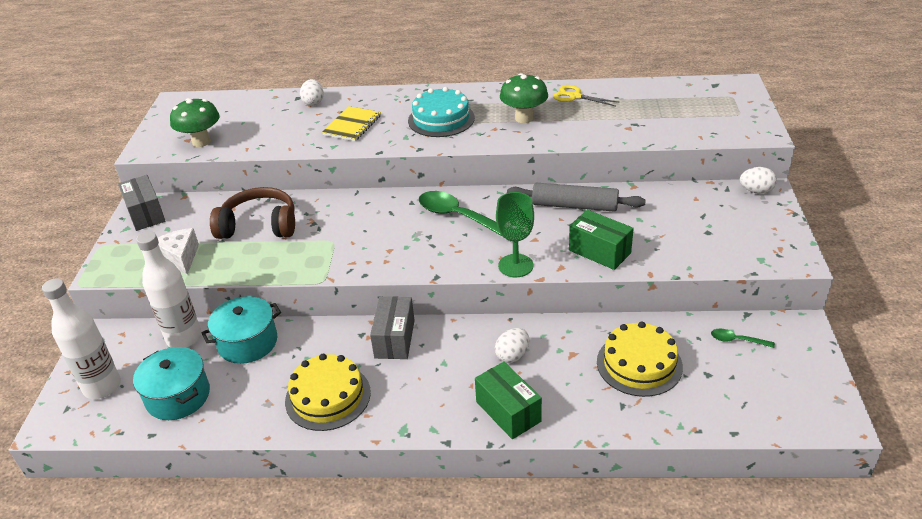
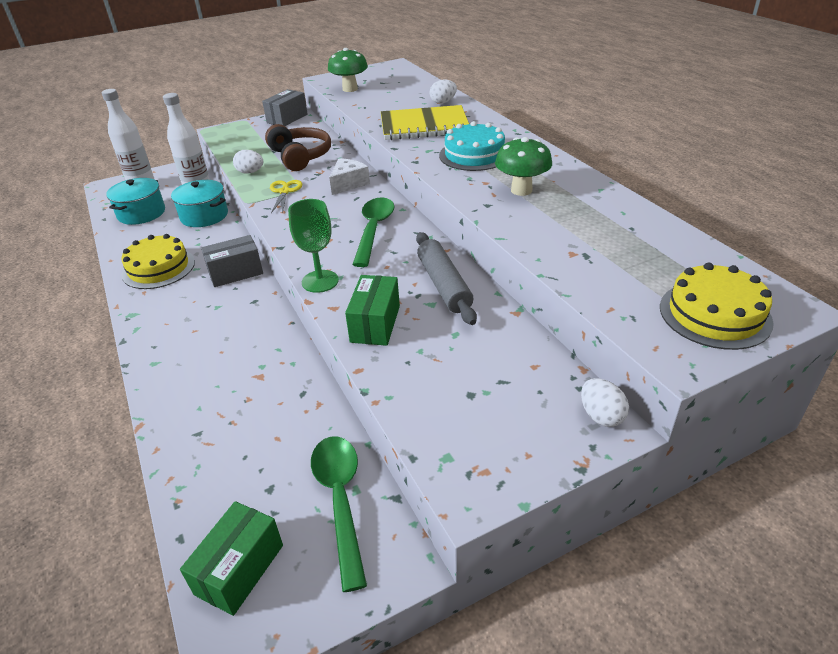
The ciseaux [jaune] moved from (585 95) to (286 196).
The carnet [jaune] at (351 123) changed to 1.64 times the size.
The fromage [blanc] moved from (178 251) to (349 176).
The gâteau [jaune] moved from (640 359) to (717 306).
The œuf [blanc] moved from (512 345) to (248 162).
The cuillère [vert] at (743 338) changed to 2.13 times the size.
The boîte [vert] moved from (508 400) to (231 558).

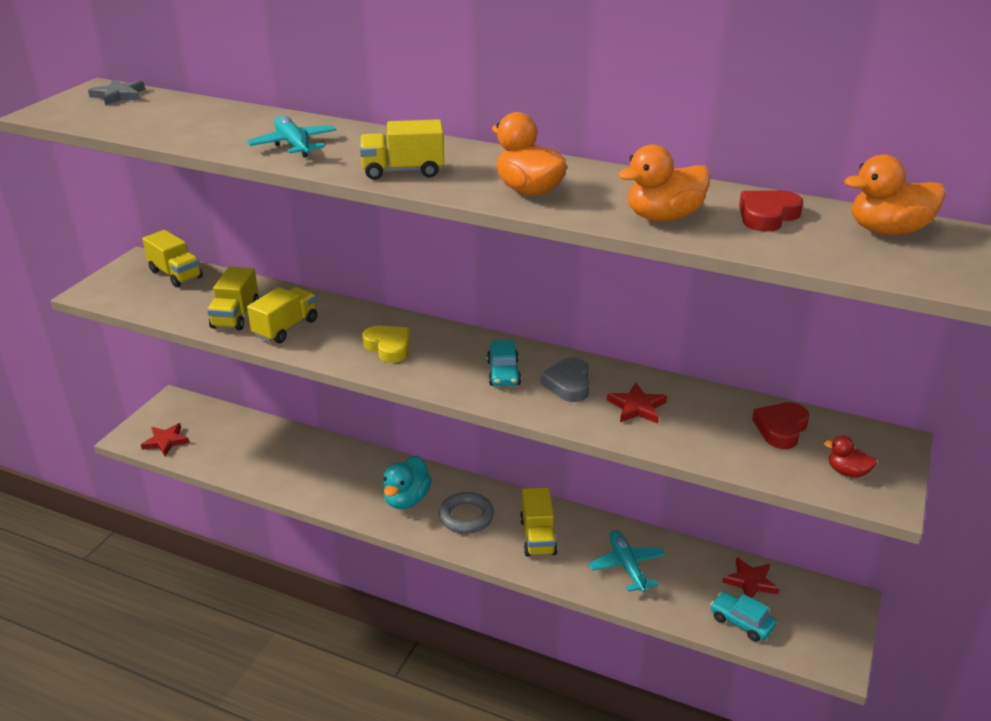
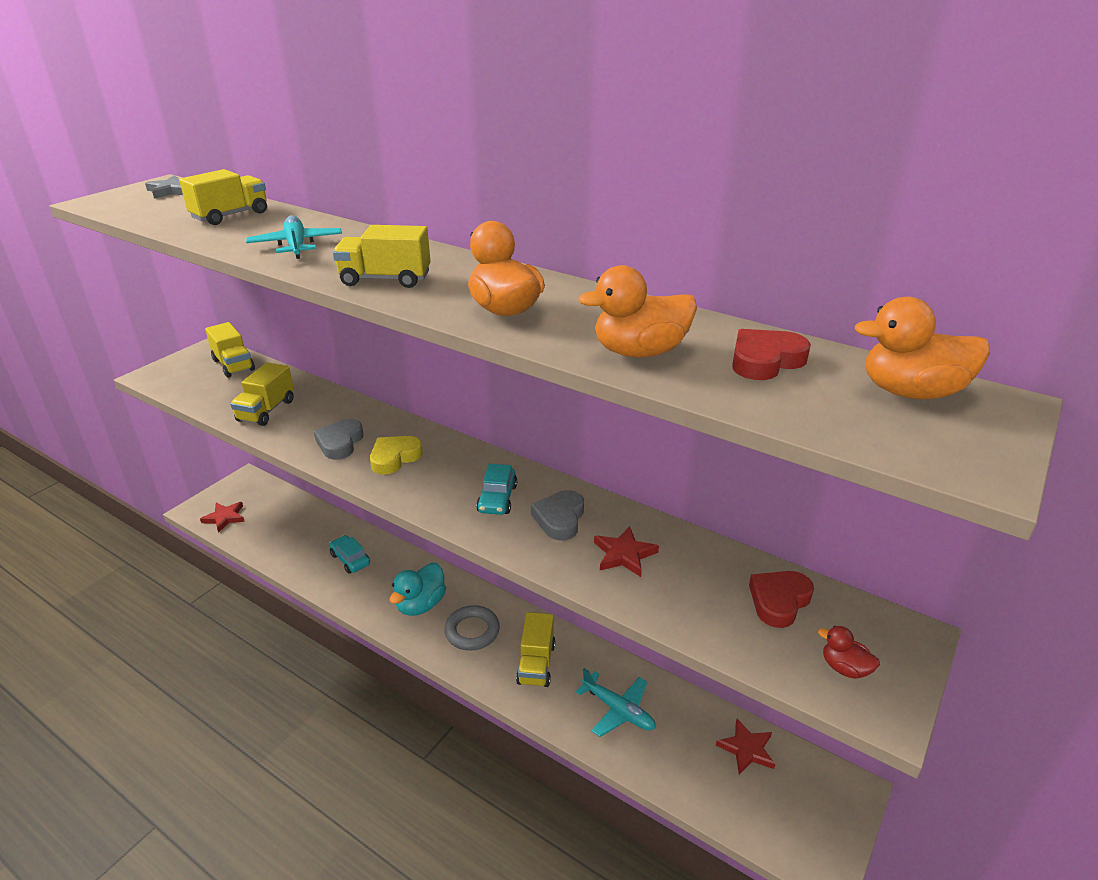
The camion [jaune] moved from (282 315) to (223 197).
The cœur [jaune] at (386 344) turned 105 degrees counterclockwise.
The avion [turquoise] at (627 561) turned 135 degrees clockwise.
The voiture [turquoise] moved from (743 617) to (349 554).
The cœur [gris] at (339 439) appeared.

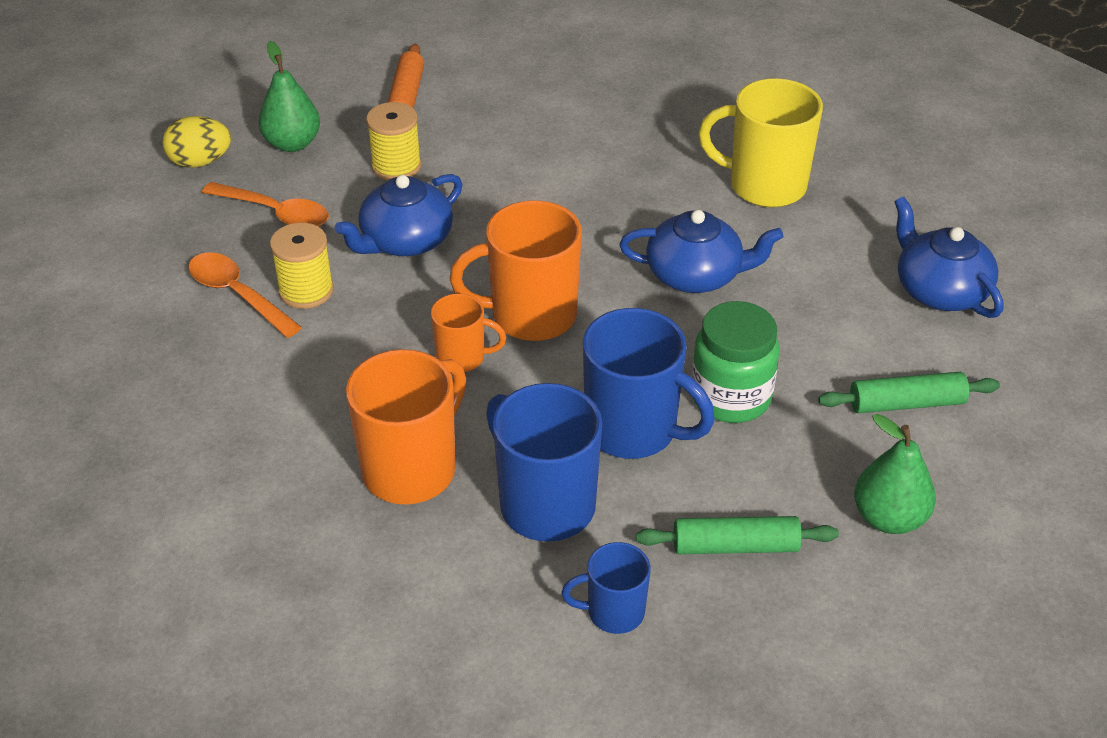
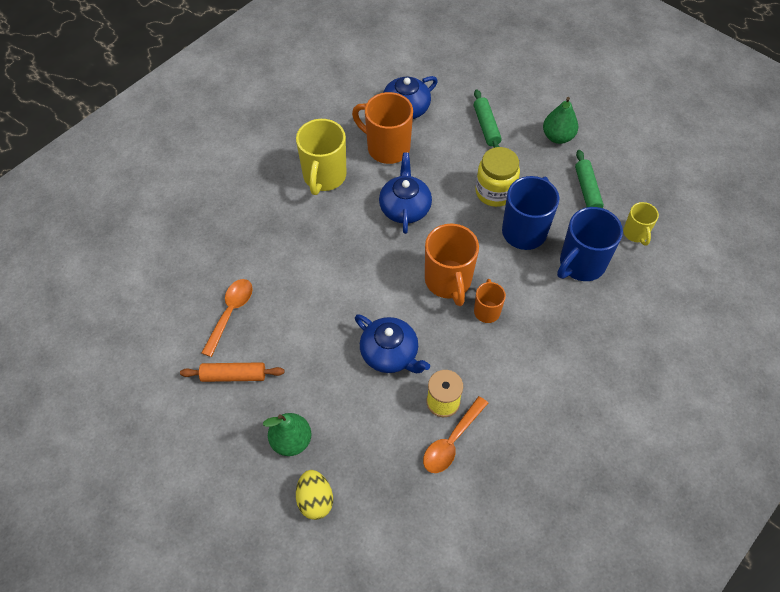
The bobine [jaune] at (393 141) disappeared.
The cuillère [orange] moved from (265 204) to (227 318).
The bocal [vert] at (735 362) became the bocal [jaune] at (497 177).
The tasse [orange] moved from (406 426) to (382 128).
The tasse [bleu] at (606 588) became the tasse [jaune] at (641 224).

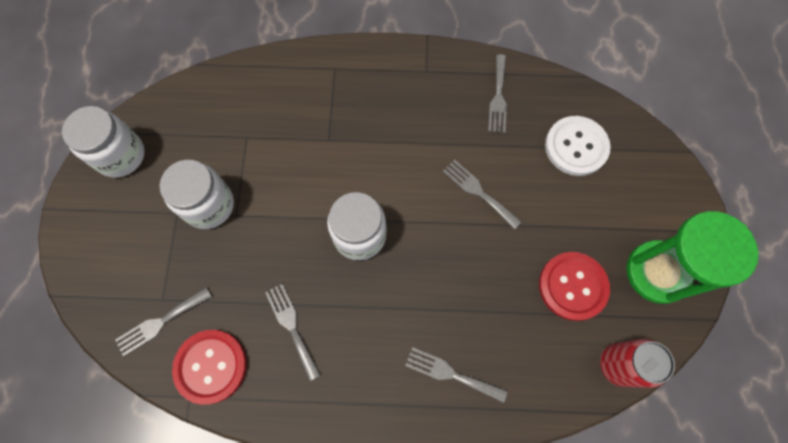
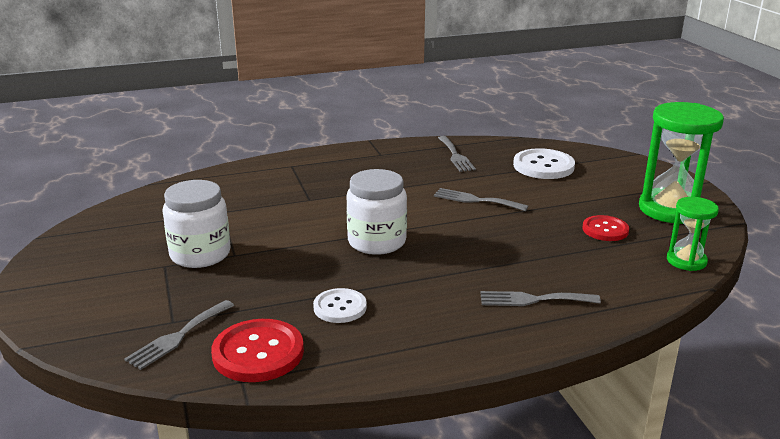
The bocal [blanc] at (103 142) disappeared.
The bouton [rouge] at (574 286) changed to 0.64 times the size.
The fourchette [gris] at (293 332) was replaced by the bouton [blanc] at (340 305).
The canette [rouge] at (637 363) was replaced by the sablier [vert] at (693 234).

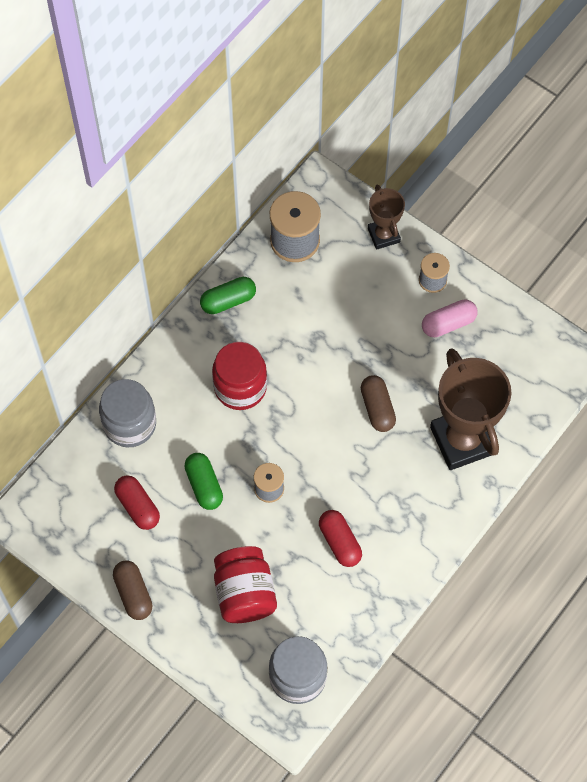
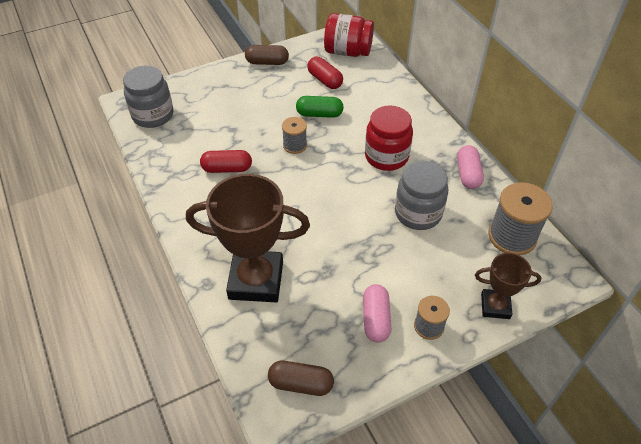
The gélule [vert] at (228 295) became the gélule [rose] at (470 167).
The gélule [marron] moved from (378 403) to (301 378).
The bocal [gris] moved from (127 413) to (421 195).
The gélule [rouge] at (137 502) turned 60 degrees clockwise.
The bocal [rouge] moved from (245 584) to (349 35).

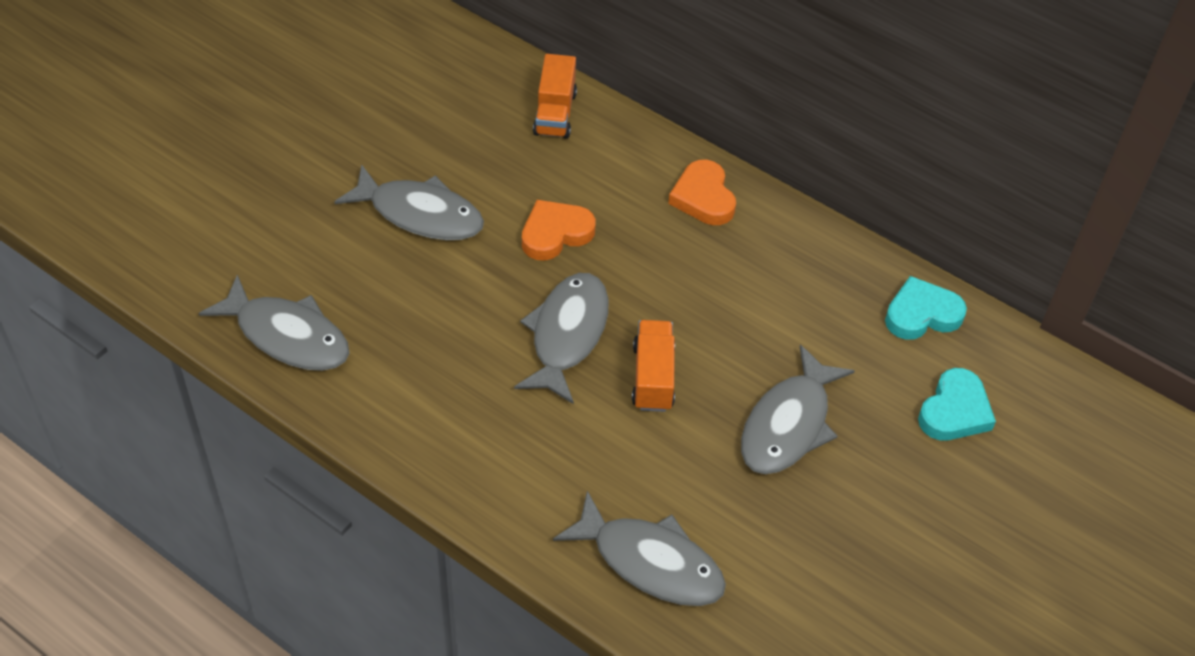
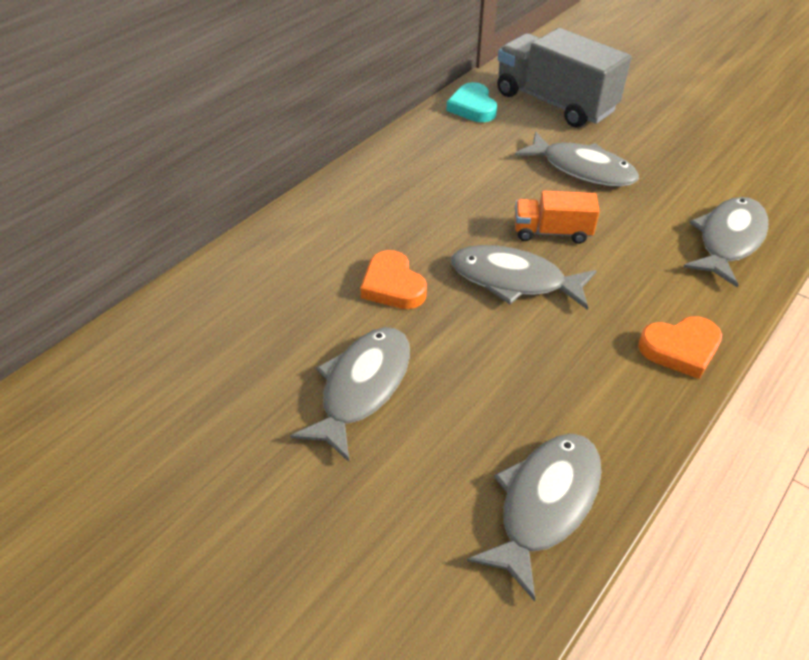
The camion [orange] at (555 96) disappeared.
The cœur [orange] moved from (702 192) to (680 347).
The cœur [turquoise] at (957 404) was replaced by the camion [gris] at (564 78).

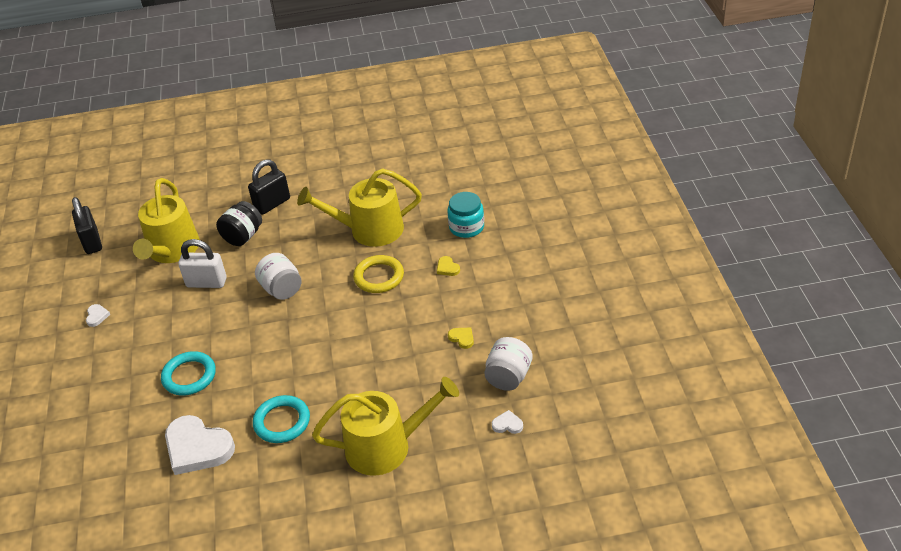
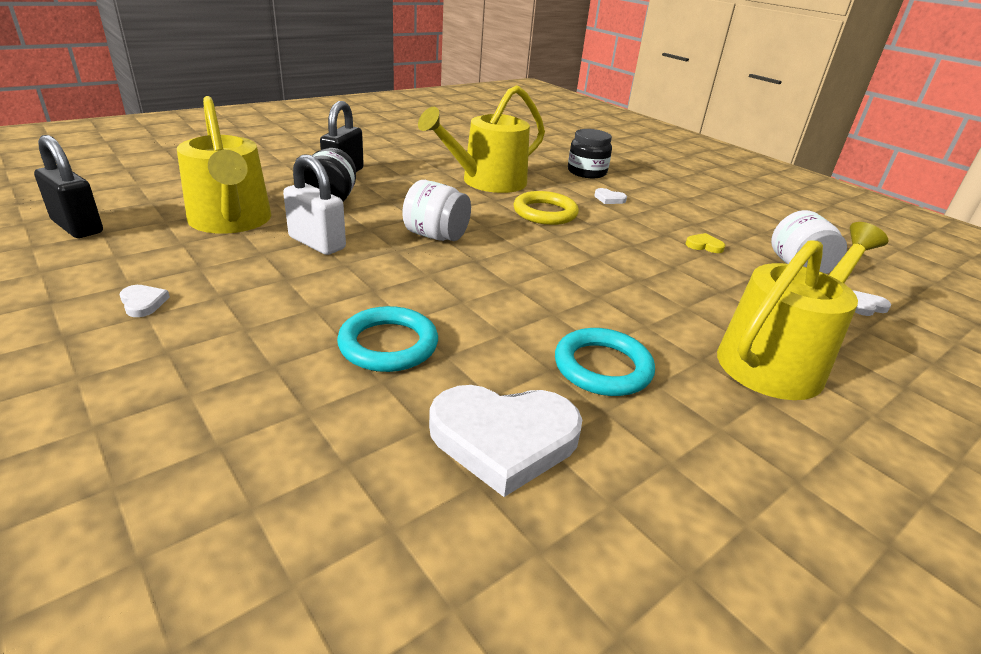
The bocal [turquoise] at (465 215) became the bocal [noir] at (590 153).
The cadenas [blanc] at (202 263) turned 60 degrees clockwise.
The cœur [jaune] at (448 266) became the cœur [blanc] at (610 196).

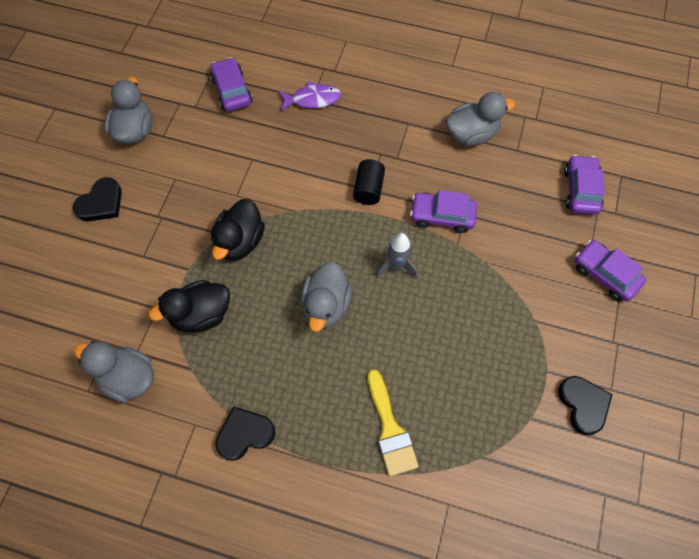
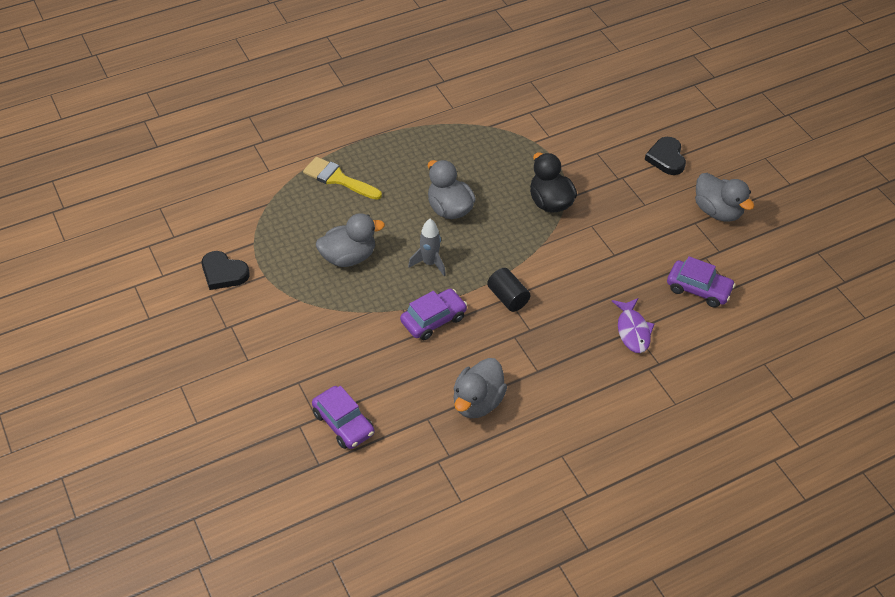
The poisson [violet] at (310 96) turned 45 degrees counterclockwise.
The voiture [violet] at (610 270) disappeared.
The canard [noir] at (189 306) disappeared.
The canard [gris] moved from (114 372) to (350 240).
The cœur [noir] at (245 434) disappeared.

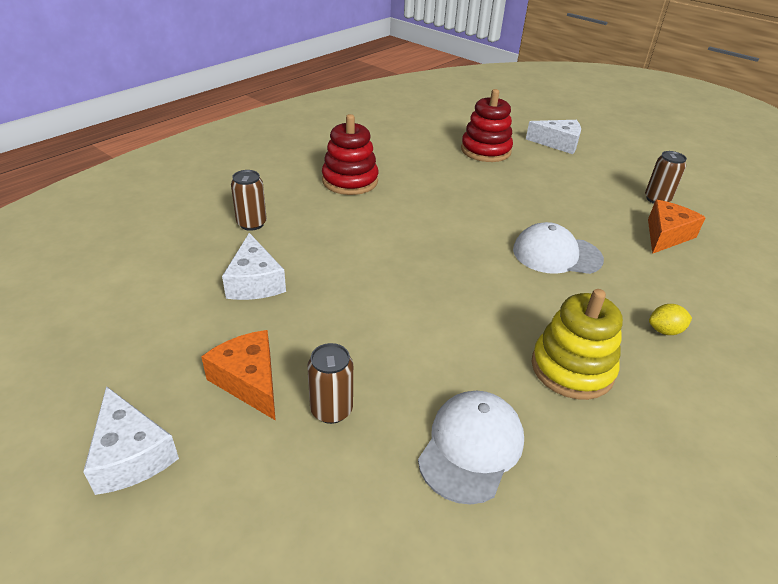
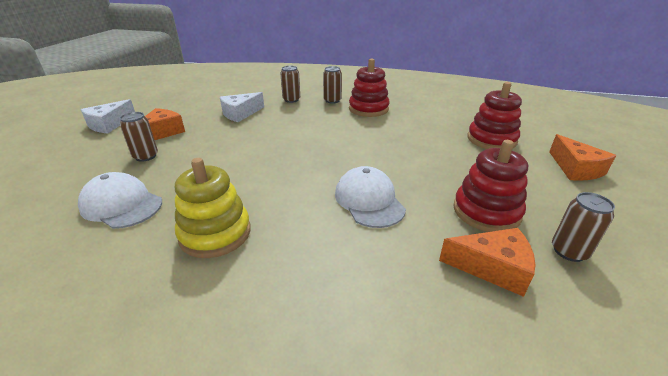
The fromage [blanc] at (553 137) became the fromage [orange] at (582 157).
The citron [jaune] at (670 319) disappeared.
The casquette [blanc] at (471 447) turned 150 degrees counterclockwise.
The canette [marron] at (332 85) appeared.
The jouet à empiler [rouge] at (490 186) appeared.

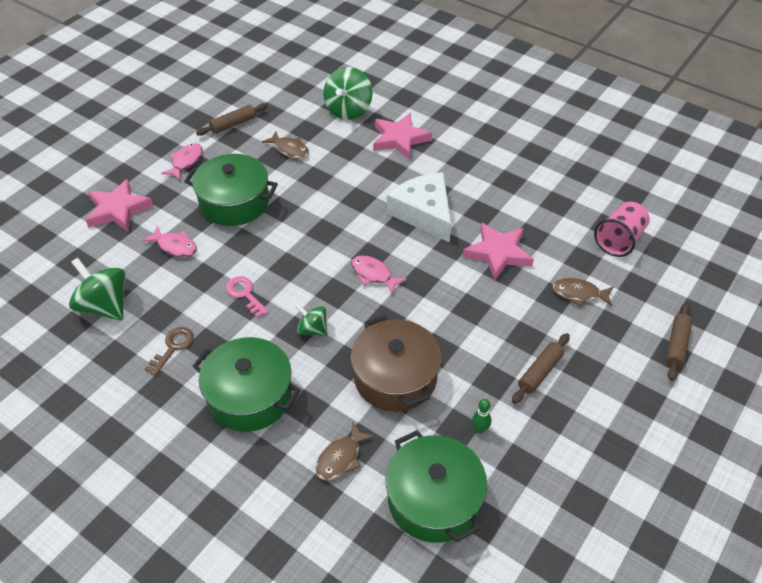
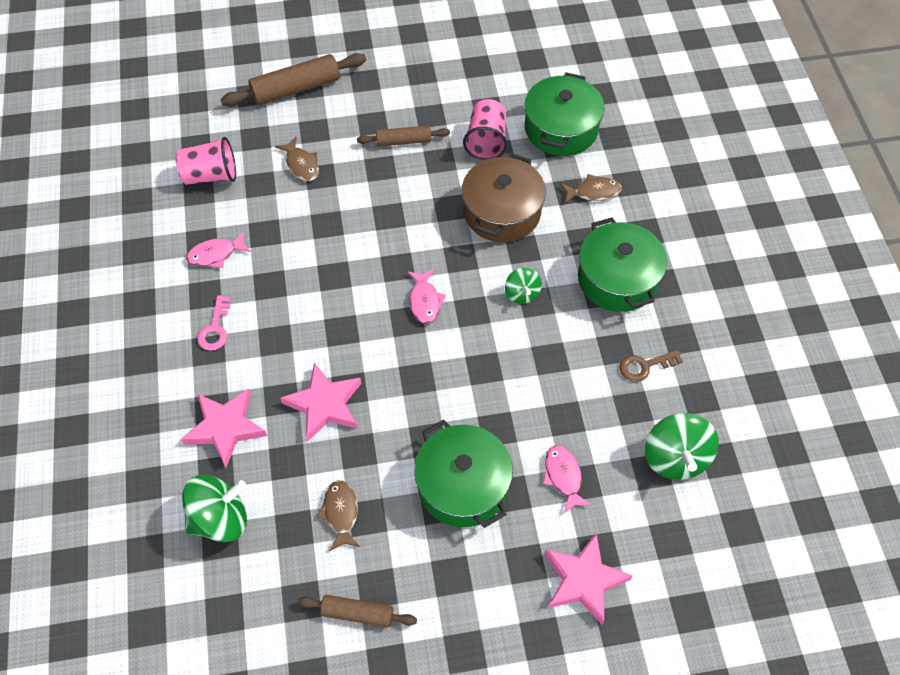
The poisson [rose] moved from (182 161) to (218 249).
The fromage [blanc] at (419 207) disappeared.
The étoile [rose] moved from (498 251) to (320 402).
The clé [rose] moved from (247 297) to (214 323).
The rouleau à pâtisserie [marron] at (679 342) changed to 1.67 times the size.
The quille [vert] at (481 416) was replaced by the gobelet [rose] at (485 129).

